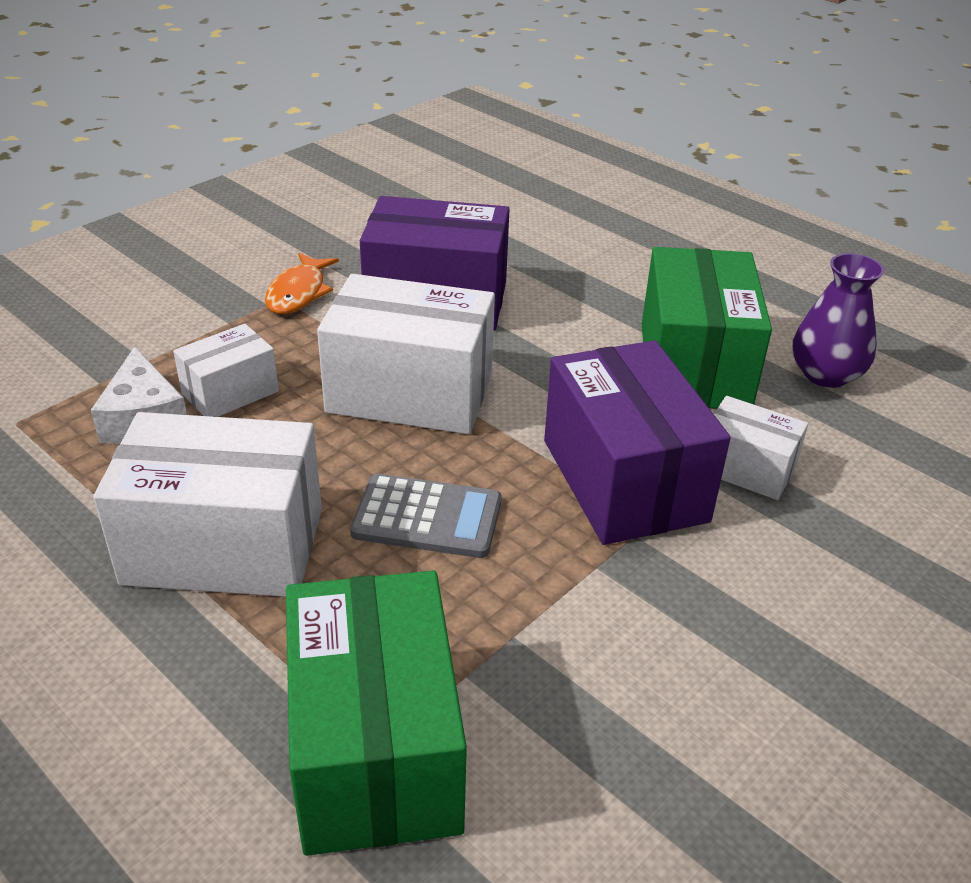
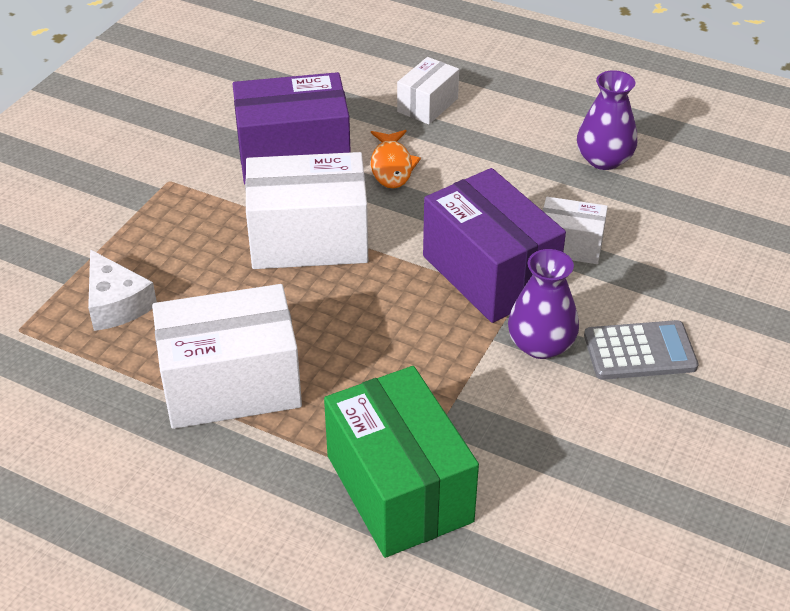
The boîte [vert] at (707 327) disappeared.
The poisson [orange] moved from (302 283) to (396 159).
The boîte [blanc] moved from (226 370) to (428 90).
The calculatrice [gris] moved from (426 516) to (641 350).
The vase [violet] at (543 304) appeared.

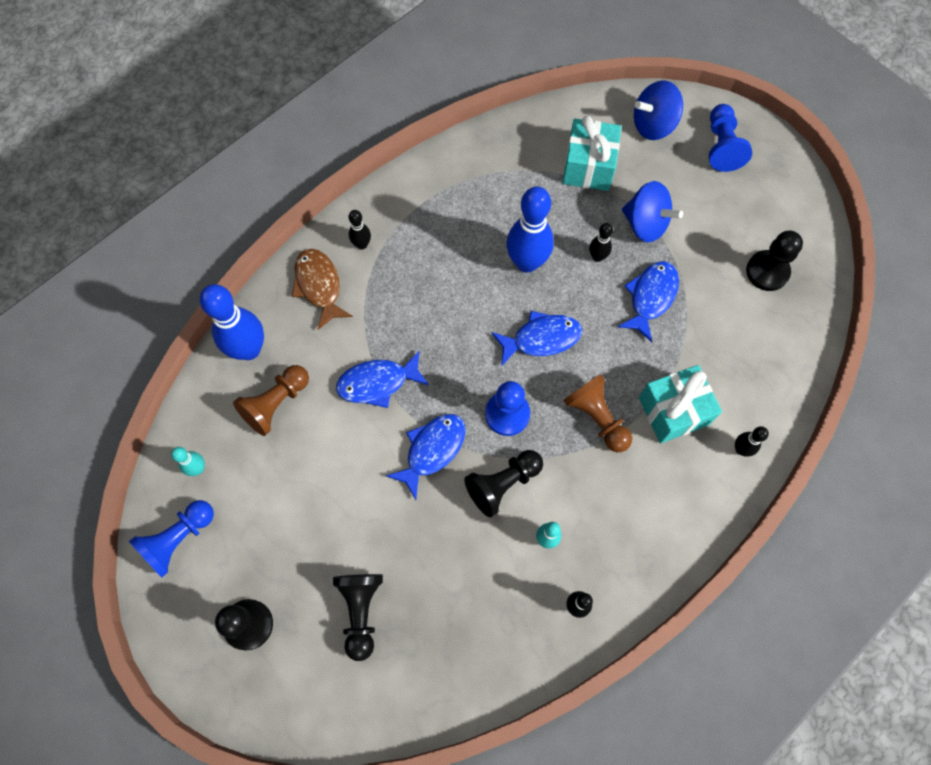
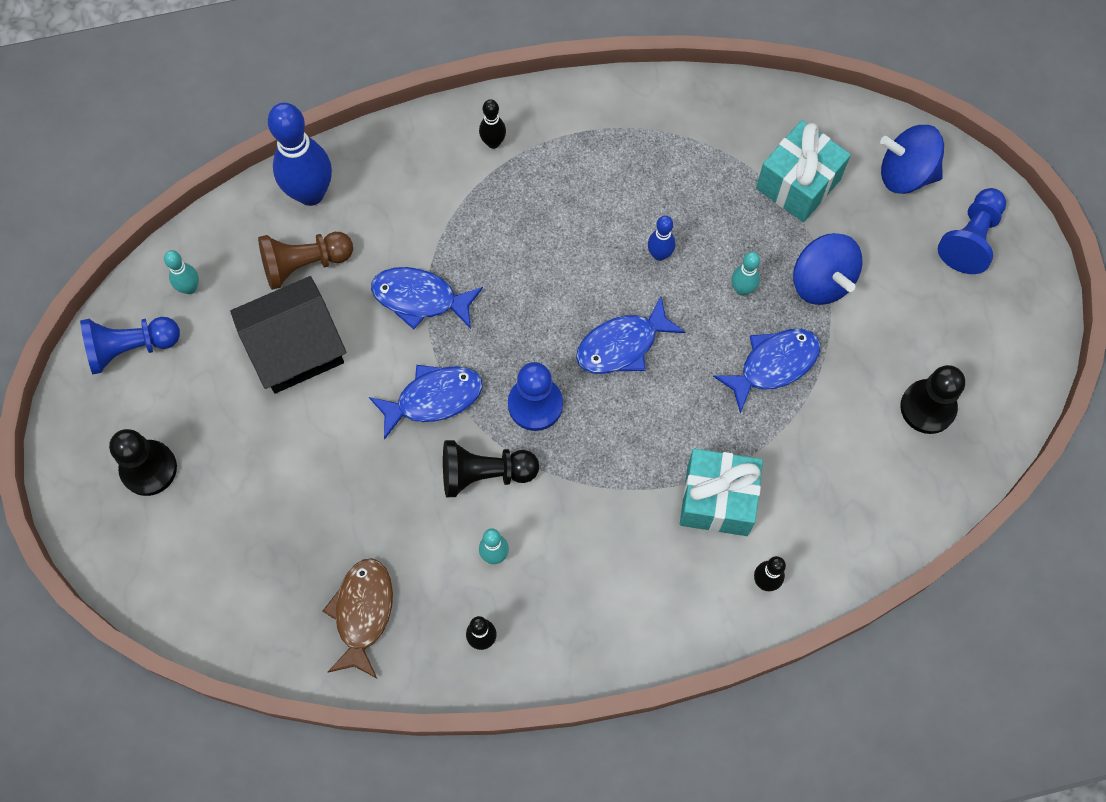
The quille [bleu] at (530 229) changed to 0.48 times the size.
The quille [noir] at (601 242) became the quille [turquoise] at (746 274).
The poisson [marron] moved from (322 289) to (357 618).
The poisson [bleu] at (536 339) turned 135 degrees clockwise.
The pion [marron] at (597 413) disappeared.
The pion [noir] at (358 617) disappeared.
The maison [noir] at (288 334) appeared.

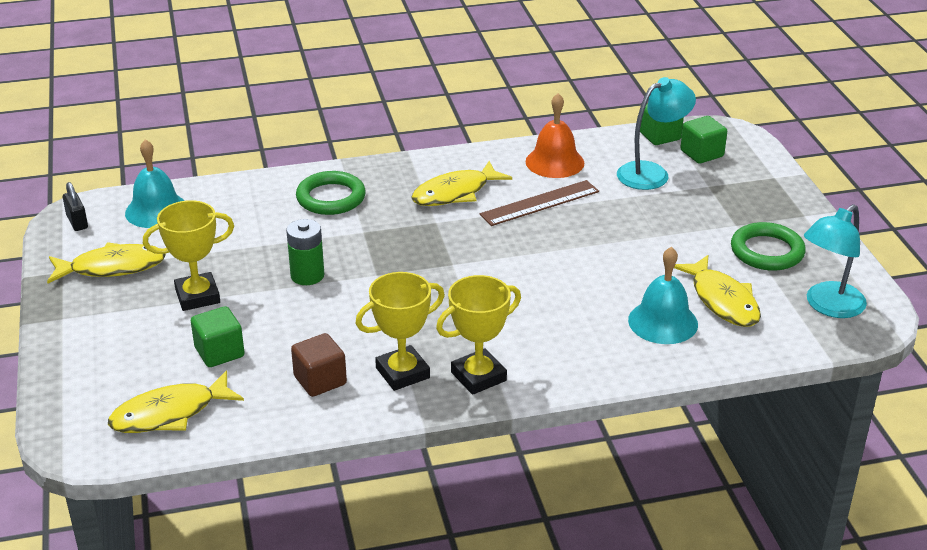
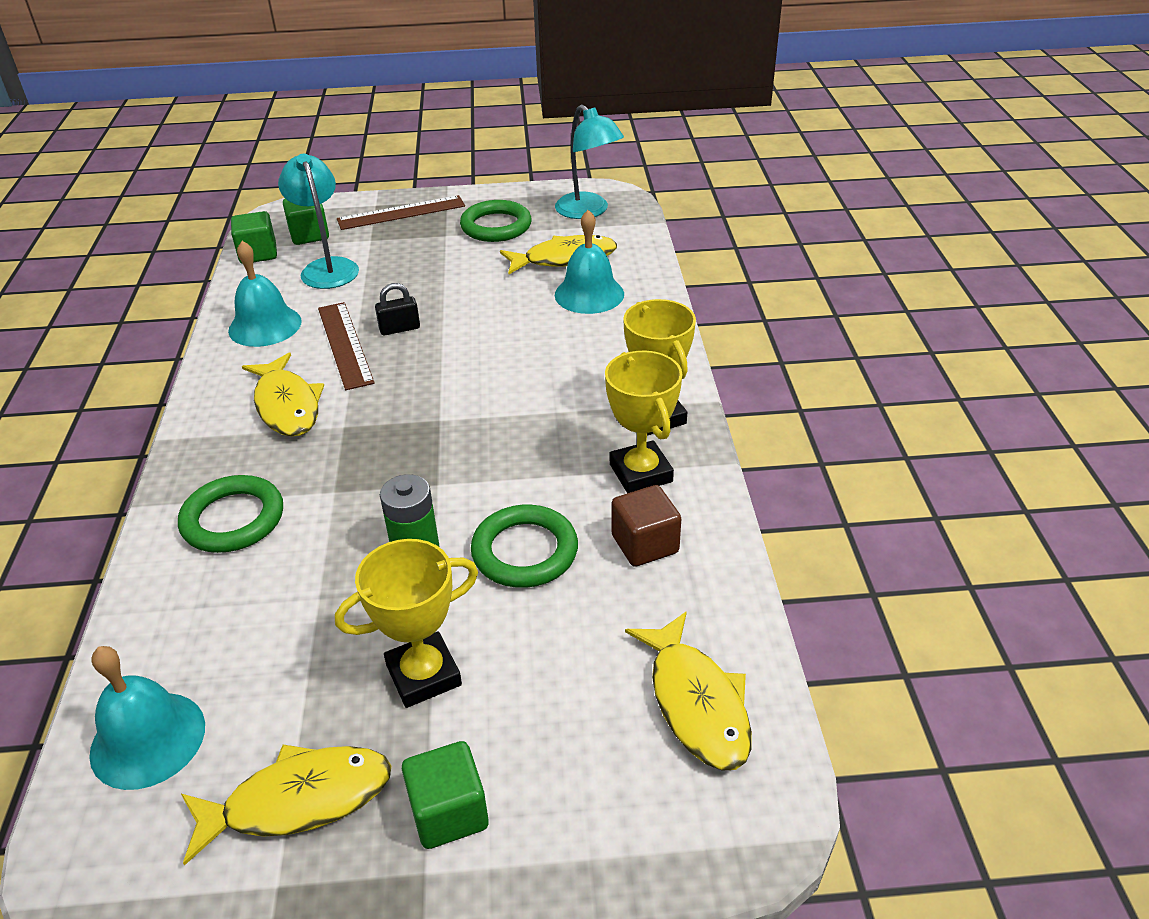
The cloche [orange] at (555 135) became the cloche [turquoise] at (265 294).
The cadenas [noir] moved from (75 206) to (397 309).
The trophée [jaune] at (188 255) turned 75 degrees clockwise.
The poisson [jaune] at (106 262) turned 75 degrees clockwise.
The cube [vert] moved from (218 336) to (445 795).
The règle [marron] at (401 212) appeared.
The anneau [vert] at (524 546) appeared.

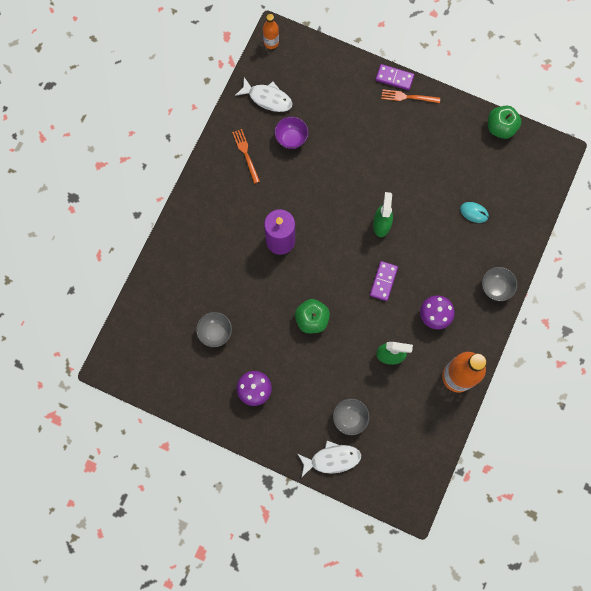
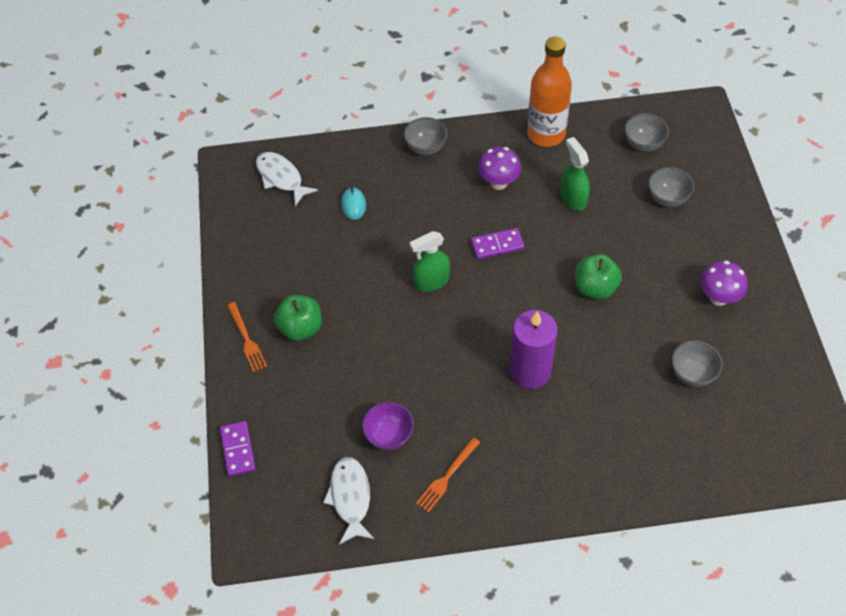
The bouteille [orange] at (271 31) disappeared.
The domino [violet] moved from (395 77) to (238 449).
The pomme [vert] moved from (505 122) to (298 318).
The poisson [blanc] moved from (329 459) to (287 179).
The bol [gris] at (647 133) appeared.

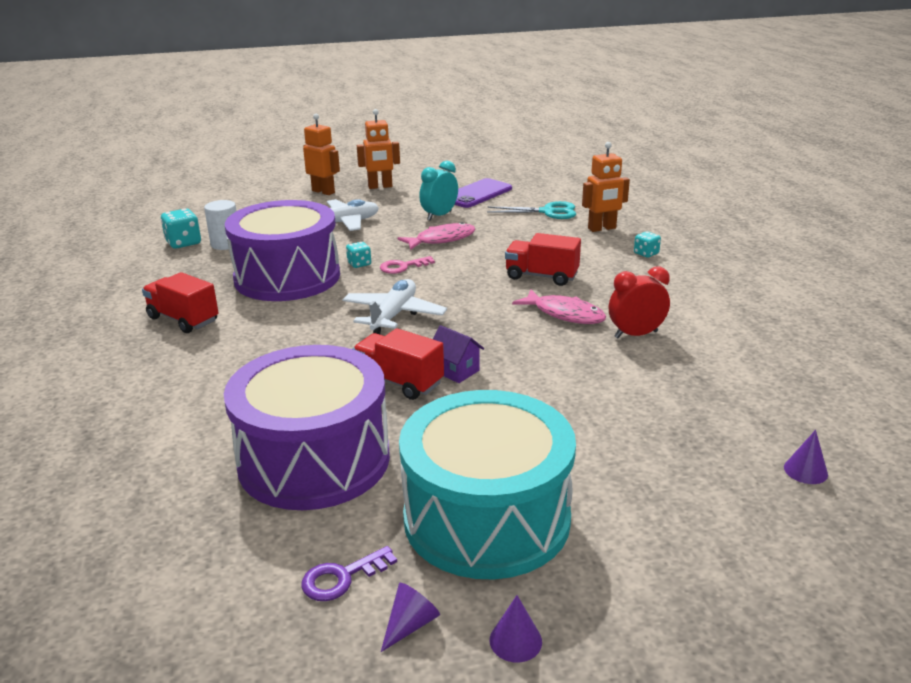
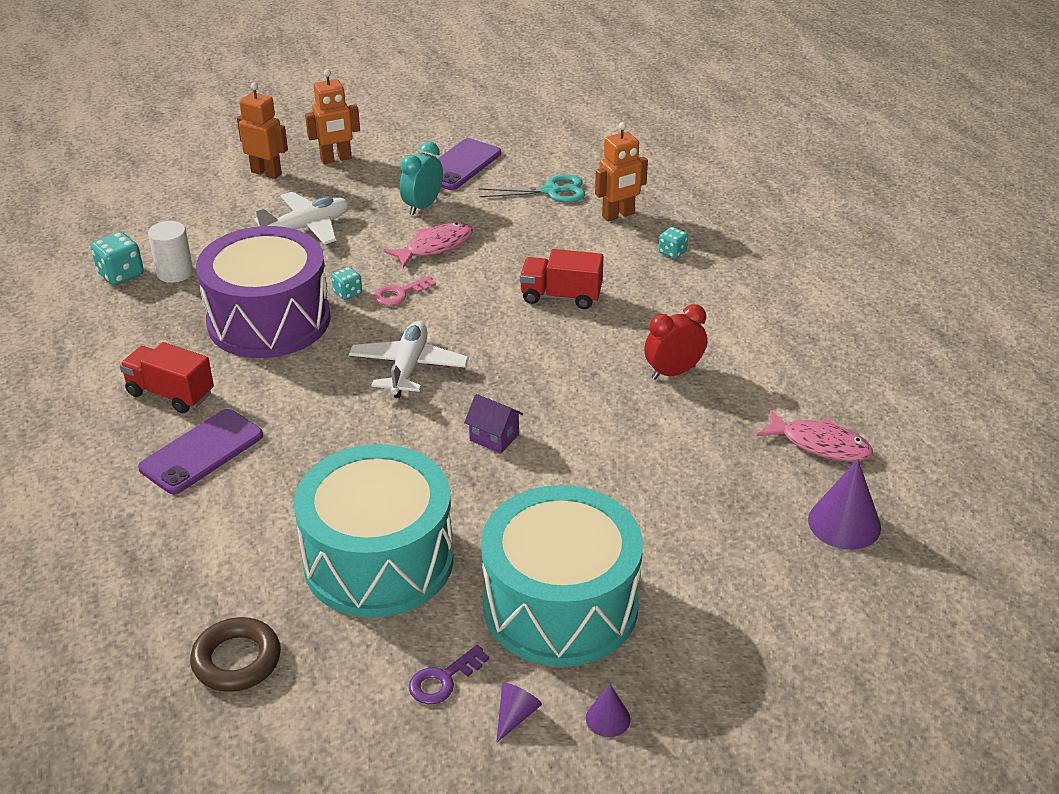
The poisson [rose] moved from (559 306) to (815 435).
The camion [rouge] at (398 364) disappeared.
The tambour [violet] at (307 427) became the tambour [turquoise] at (374 531).
The cône [violet] at (806 457) changed to 1.86 times the size.
The téléphone [violet] at (200 451) appeared.
The anneau [marron] at (235 654) appeared.

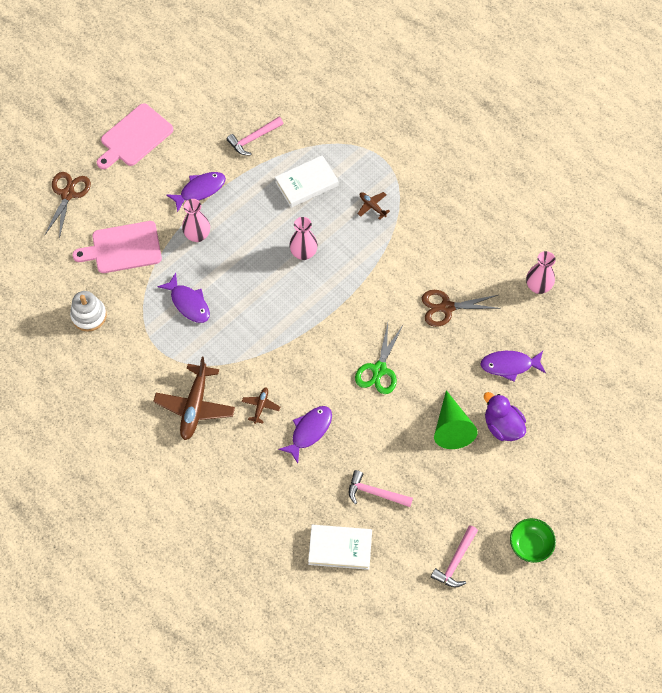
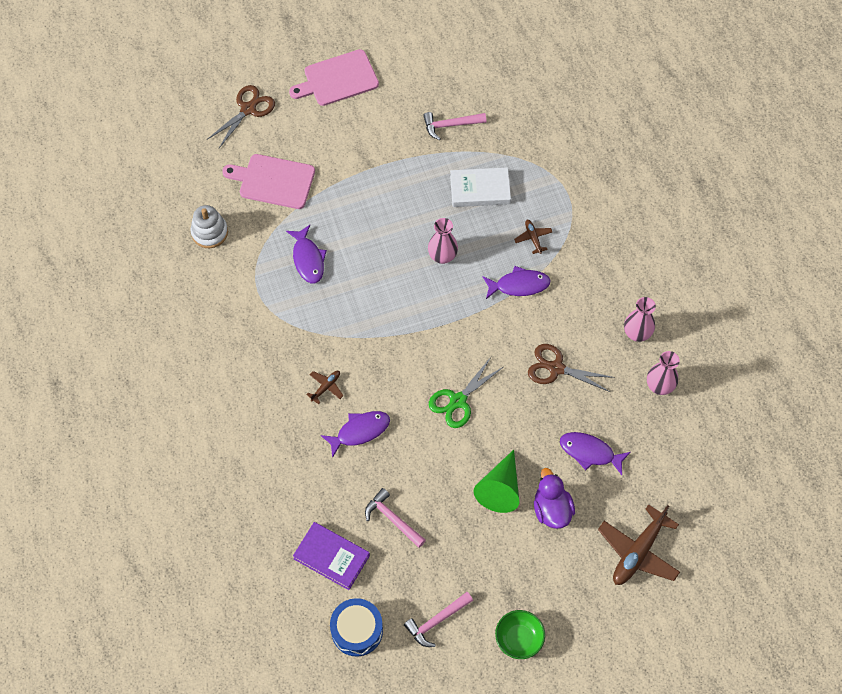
The poisson [violet] moved from (196 192) to (517 282).
The vase [rose] moved from (196 220) to (640 319).
The avion [marron] moved from (194 398) to (639 544).
The livre [blanc] at (340 547) became the livre [violet] at (331 556).
The tambour [bleu] at (356 627) appeared.

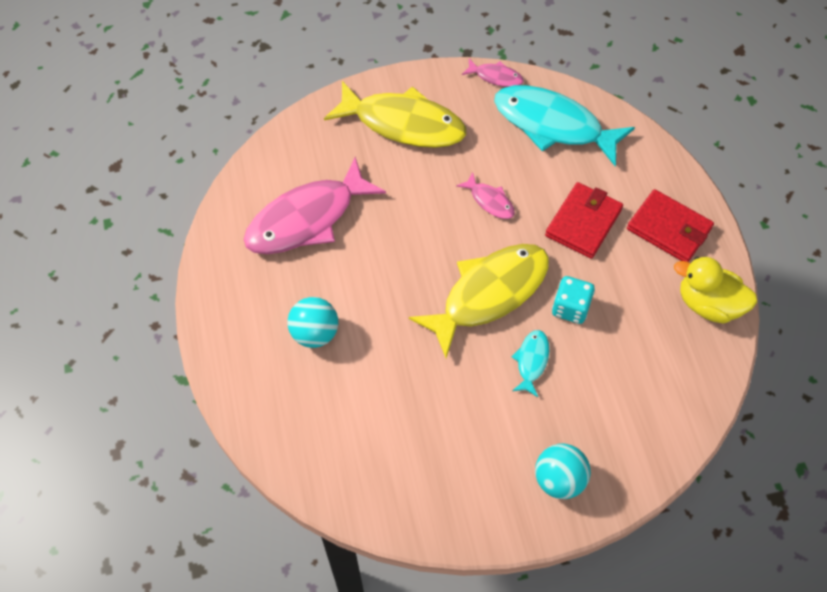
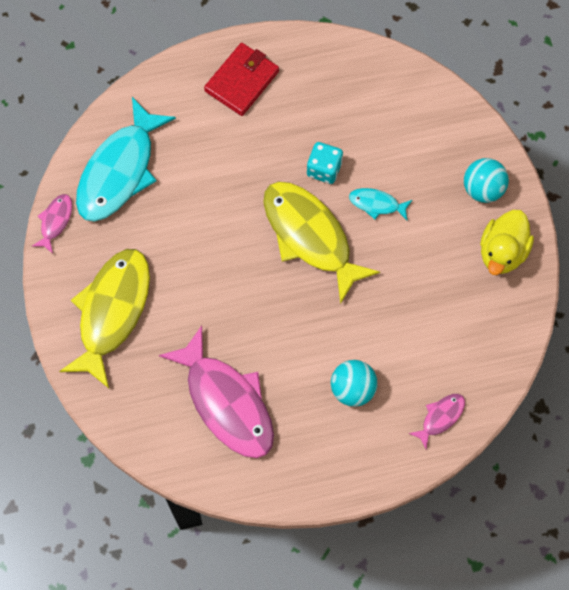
The poisson [rose] moved from (485 195) to (437 421).
The portefeuille [rouge] at (584 220) disappeared.
The canard [jaune] moved from (715 290) to (507 242).

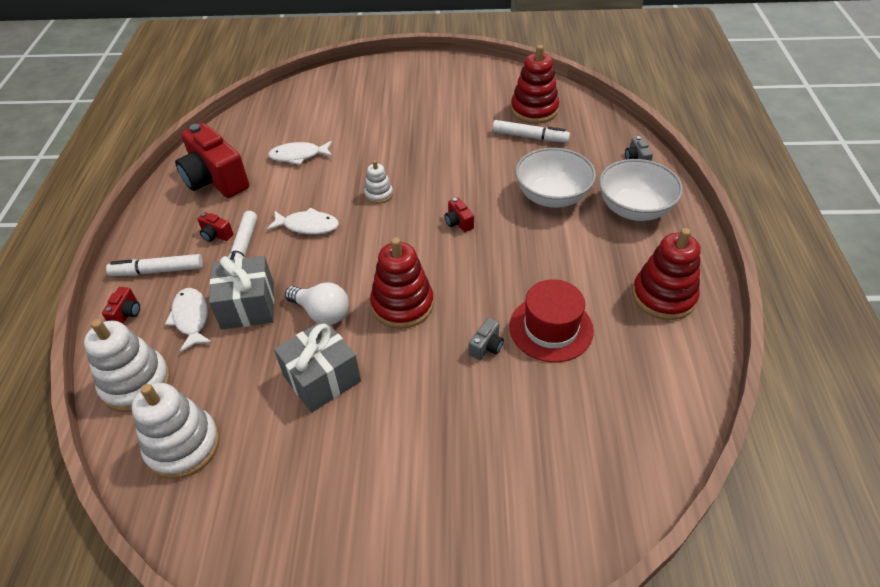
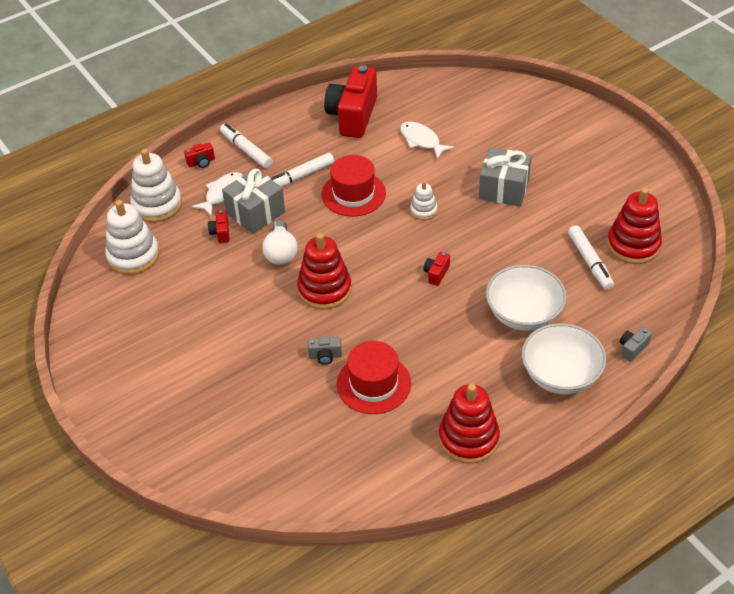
The poisson [blanc] at (302 221) was replaced by the chapeau [rouge] at (354 186).
The appareil photo [rouge] moved from (215 227) to (219 226).
The cadeau [gris] moved from (317 366) to (505 177).

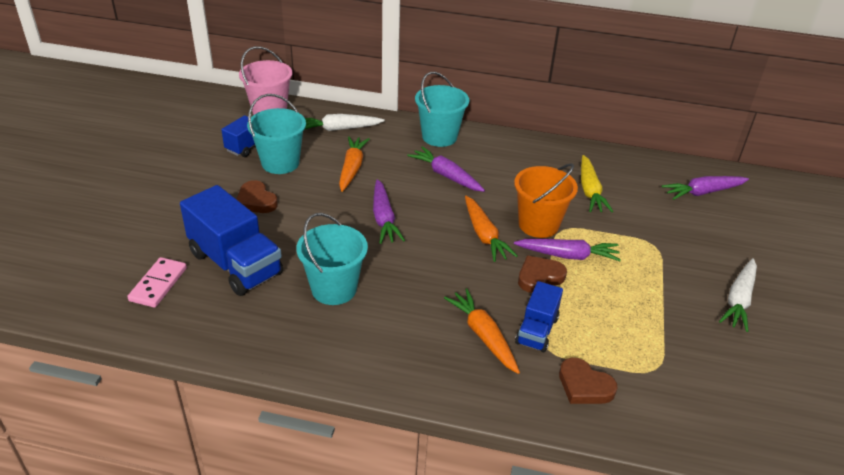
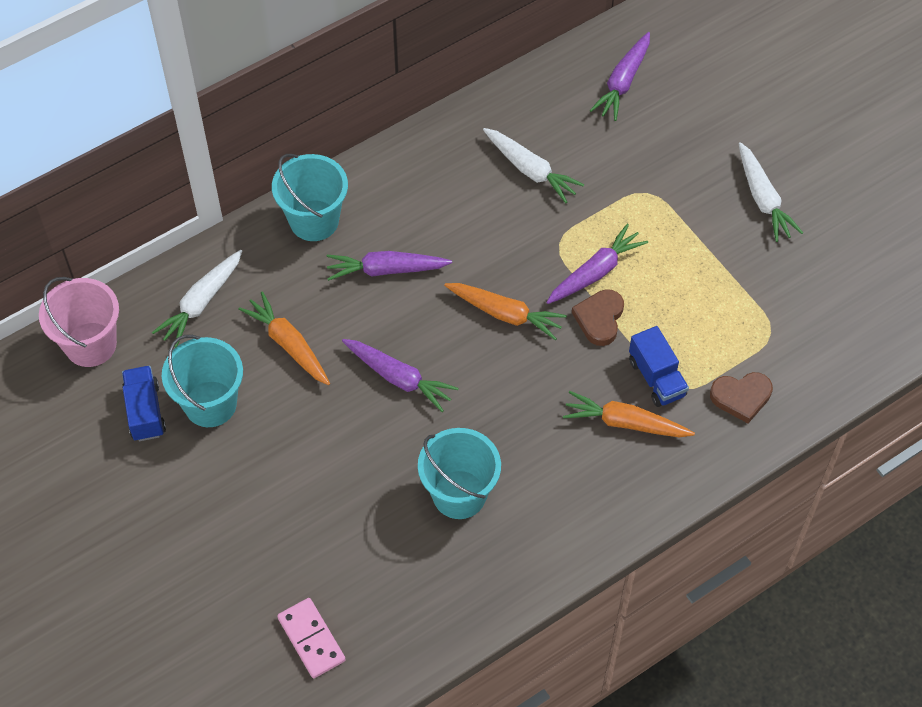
The carotte [jaune] at (597 183) became the carotte [blanc] at (533 165).
The seau [orange] at (546 200) disappeared.
The cœur [marron] at (257 196) disappeared.
The camion [bleu] at (231 240) disappeared.

